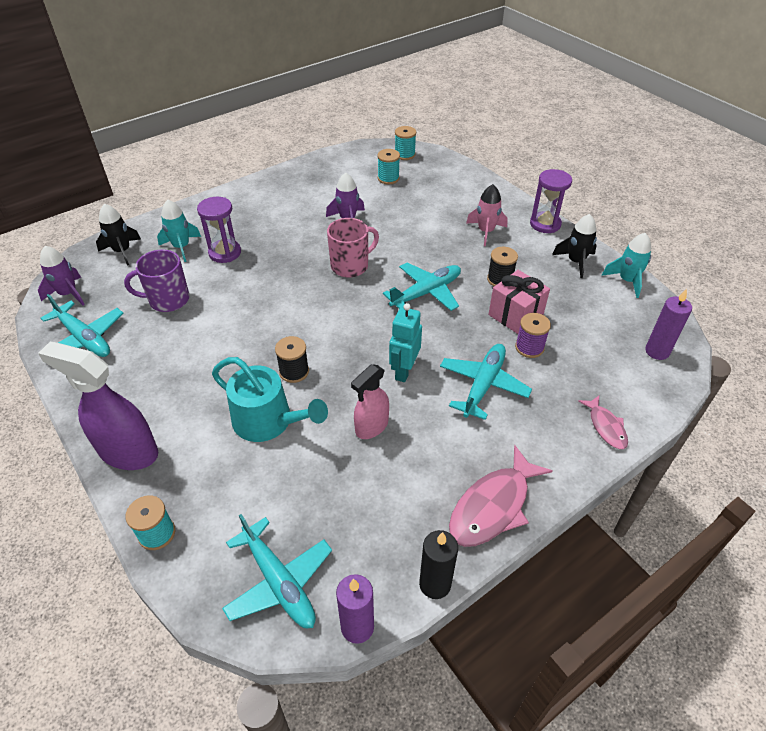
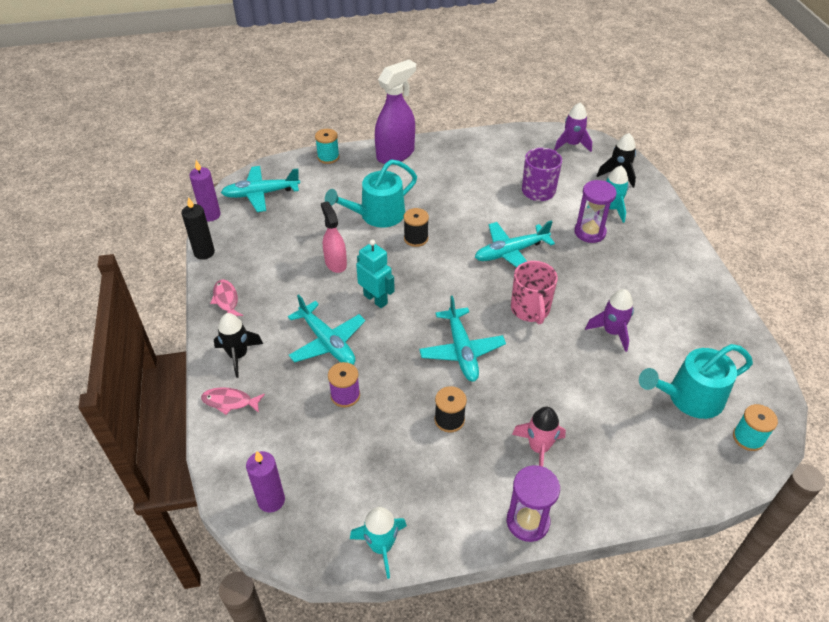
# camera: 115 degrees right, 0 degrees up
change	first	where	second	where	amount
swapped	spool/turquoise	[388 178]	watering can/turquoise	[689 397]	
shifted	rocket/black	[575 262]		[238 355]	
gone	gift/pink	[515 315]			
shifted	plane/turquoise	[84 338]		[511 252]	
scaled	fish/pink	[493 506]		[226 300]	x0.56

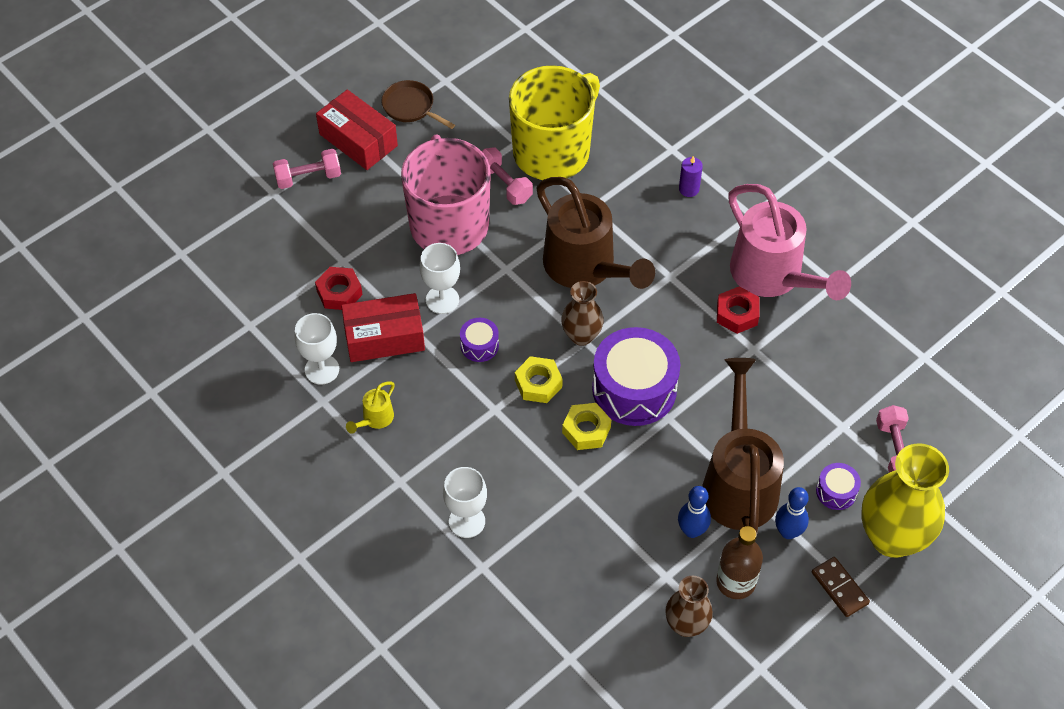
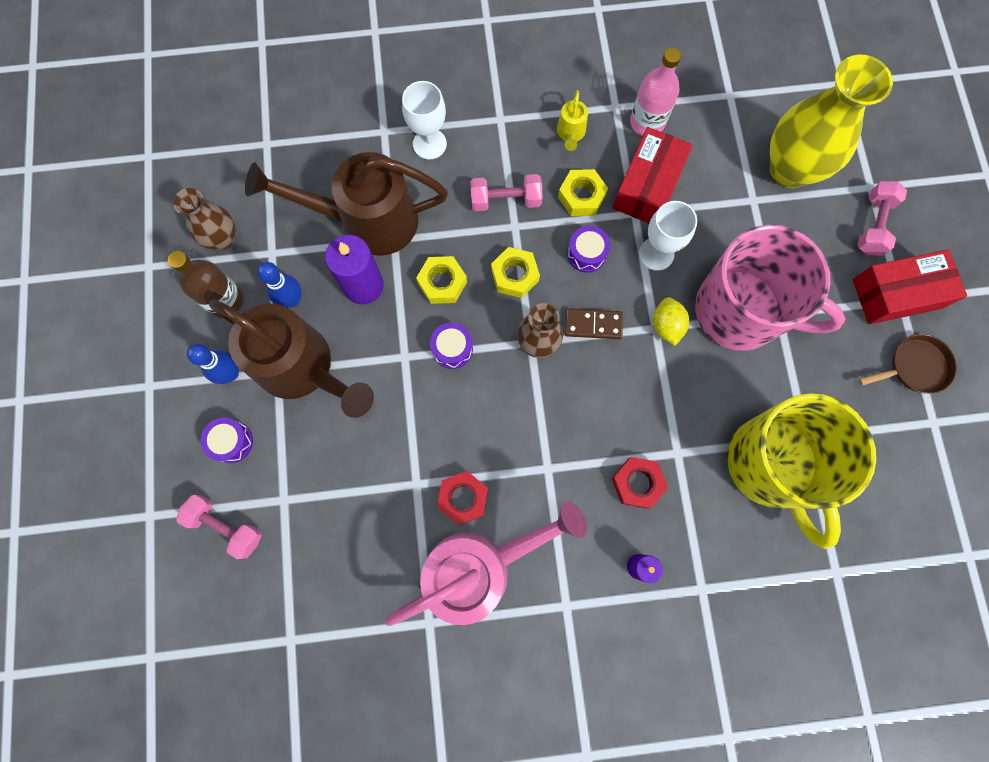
# camera: 125 degrees right, 20 degrees up
change	first	where	second	where	amount
shifted	dumbbell/pink	[504 185]		[505 200]	
shifted	watering can/brown	[586 268]		[367 221]	
rotated	watering can/pink	[773 276]		[479 567]	150 degrees clockwise
shifted	nut/red	[339 292]		[637 483]	
swapped	goblet/white	[322 369]	bottle/pink	[647 122]	
scaled	drum/purple	[634 389]		[452 349]	x0.46
rotated	watering can/yellow	[375 419]		[570 134]	150 degrees counterclockwise
shifted	vase/yellow	[892 537]		[790 169]	
shifted	domino/brown	[840 588]		[593 325]	
new			nut/yellow	[581 196]	
new			candle/purple	[363 285]	
new			lemon/yellow	[666 326]	

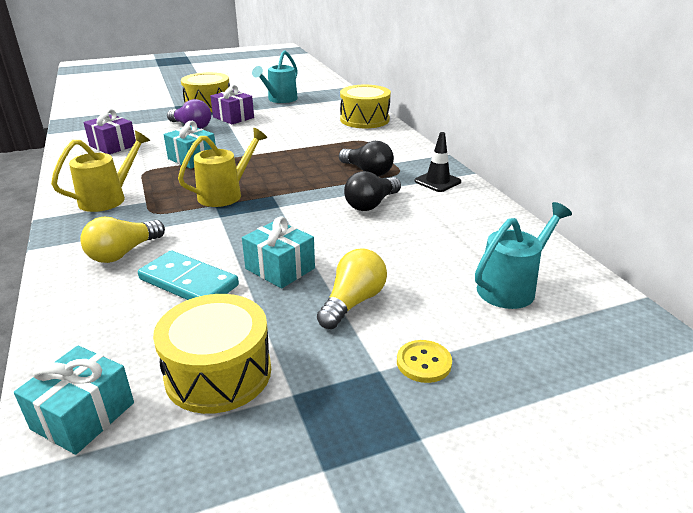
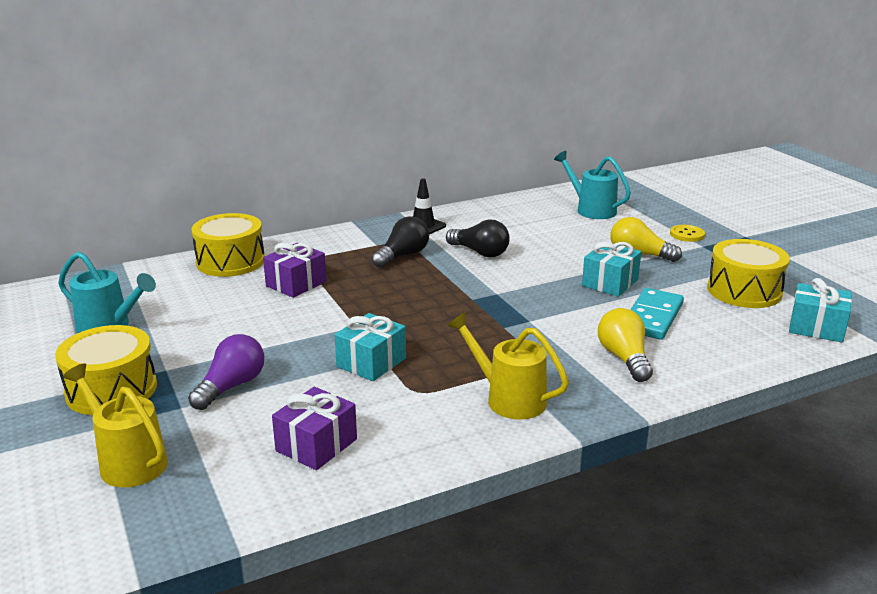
# camera: 95 degrees left, 5 degrees down
change	first	where	second	where	amount
shifted	gift/purple	[233 117]		[296 284]	
shifted	watering can/yellow	[226 194]		[127 461]	
rotated	light bulb/yellow	[123 253]		[624 358]	135 degrees counterclockwise

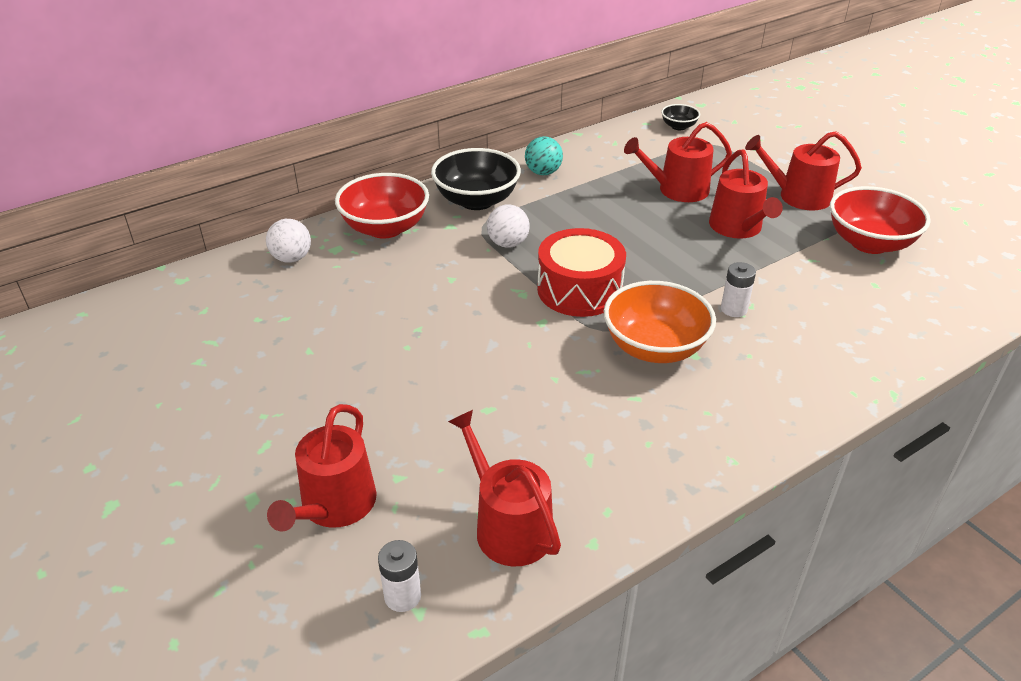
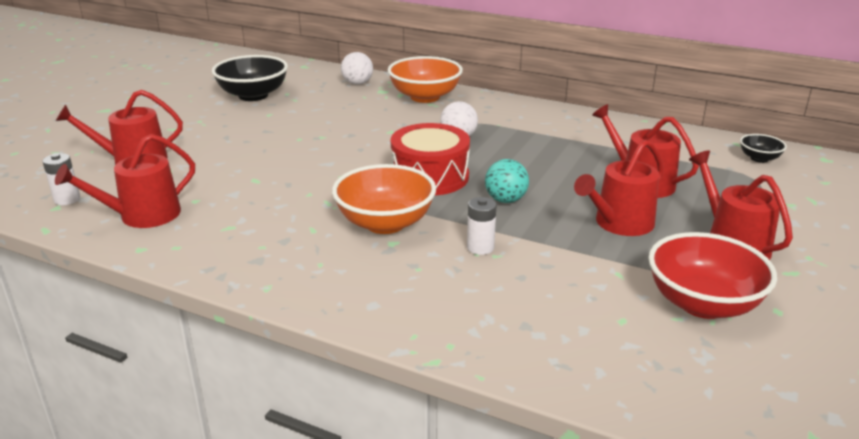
# camera: 60 degrees right, 10 degrees down
change	first	where	second	where	amount
shifted	ball/turquoise	[543 172]		[505 200]	
shifted	bowl/black	[476 200]		[253 95]	
repainted	bowl/red	[385 228]	bowl/orange	[425 97]	
rotated	watering can/red	[508 526]		[142 215]	150 degrees counterclockwise

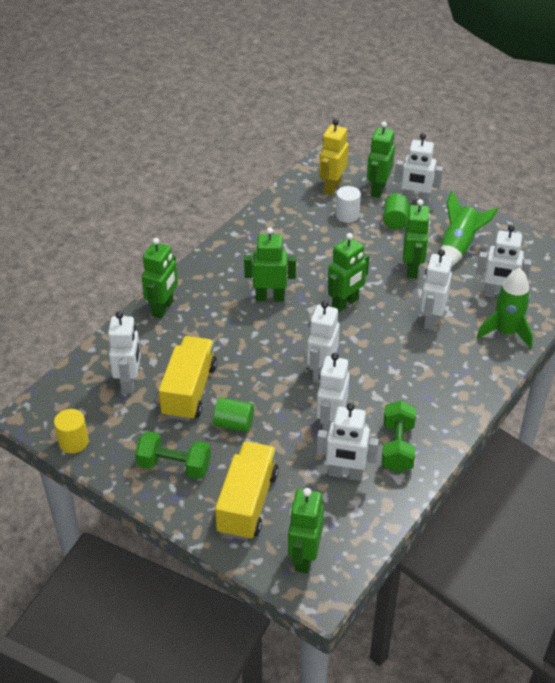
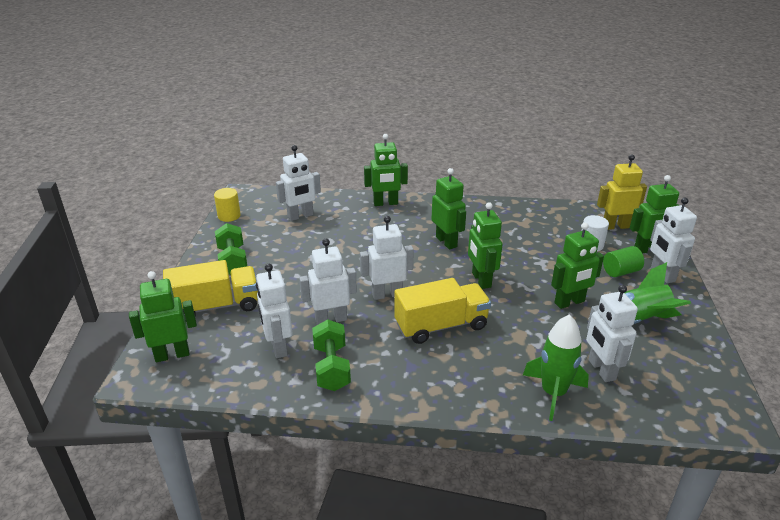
# camera: 60 degrees right, 10 degrees down
change	first	where	second	where	amount
rotated	robot/green	[345 303]		[481 280]	60 degrees clockwise
gone	robot/white	[431 320]			
shifted	truck/yellow	[189 391]		[441 326]	
gone	cylinder/green	[234 424]			
rotated	dumbbell/green	[397 447]		[331 367]	75 degrees counterclockwise

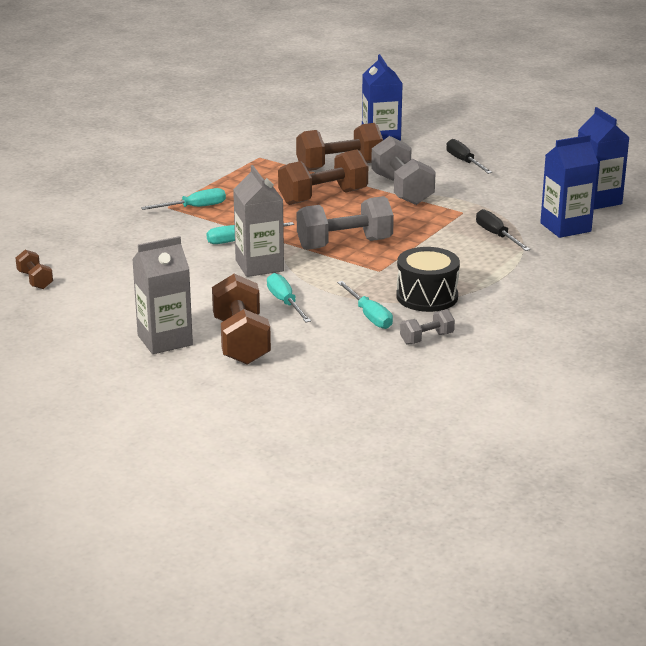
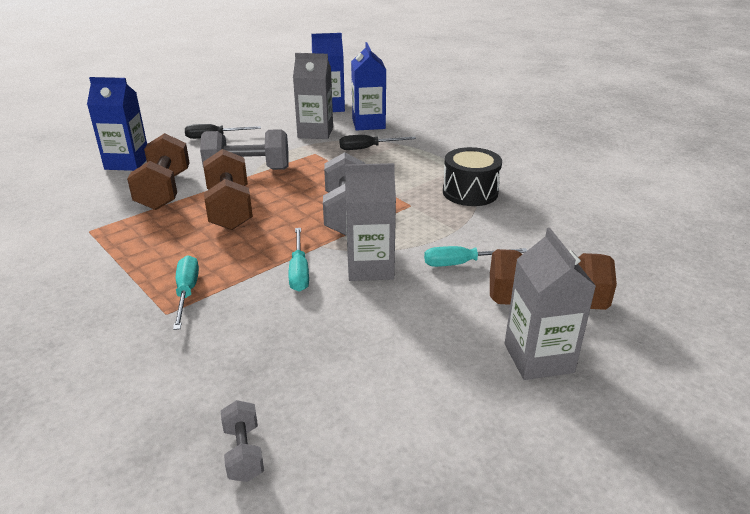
# camera: 75 degrees left, 5 degrees up
change	first	where	second	where	amount
gone	dumbbell/brown	[35 280]			
gone	screwdriver/turquoise	[369 316]			
shifted	dumbbell/grey	[427 338]		[244 453]	
new			carton/grey	[315 132]	

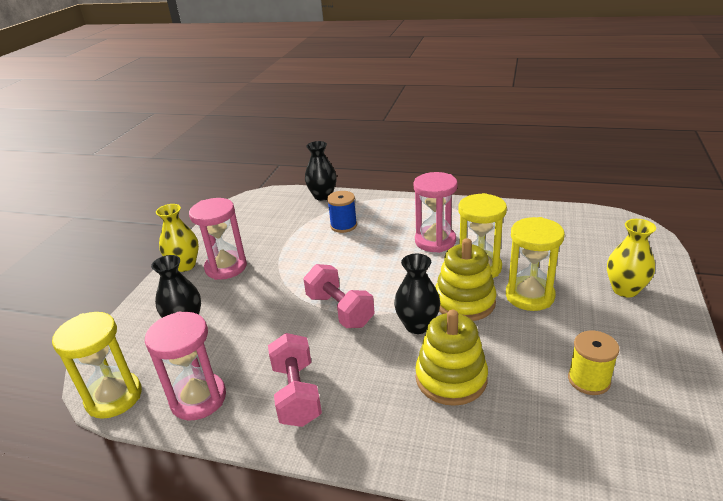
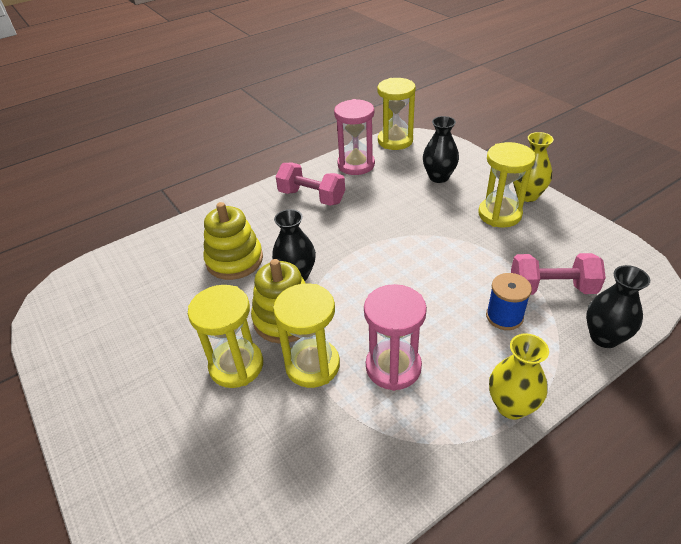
# camera: 130 degrees right, 10 degrees up
change	first	where	second	where	amount
repainted	hourglass/pink	[226 267]	hourglass/yellow	[499 214]	
shifted	vase/yellow	[625 290]		[511 406]	
shifted	dumbbell/pink	[340 310]		[551 288]	
gone	spool/yellow	[589 380]			

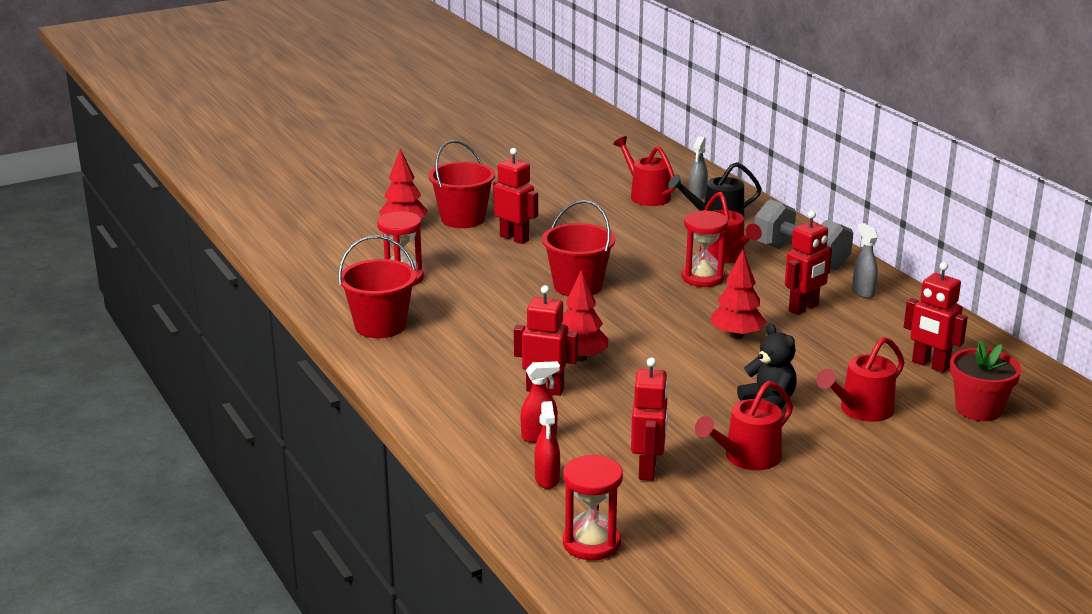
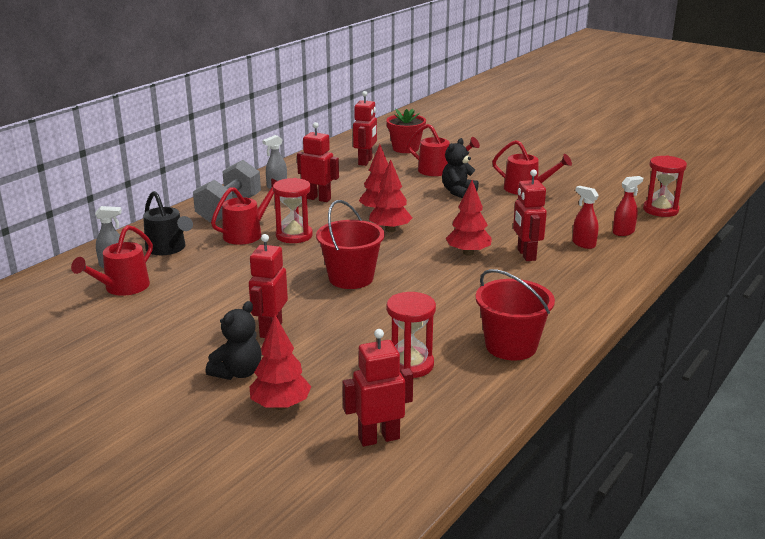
# camera: 115 degrees left, 0 degrees up
change	first	where	second	where	amount
swapped	bucket/red	[463 219]	teddy bear/black	[238 372]	
shifted	robot/red	[648 469]		[379 438]	
new			tree/red	[390 229]	

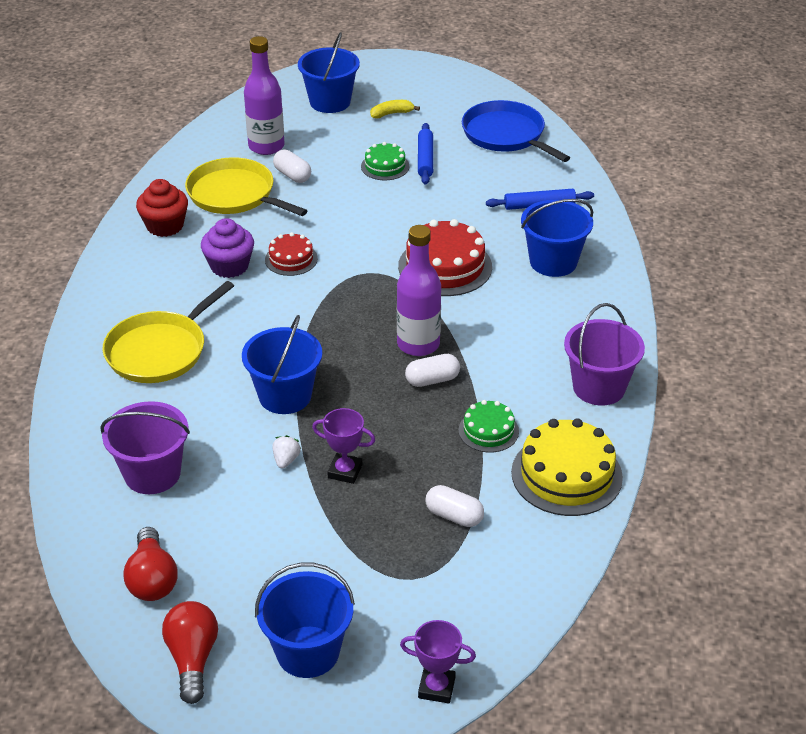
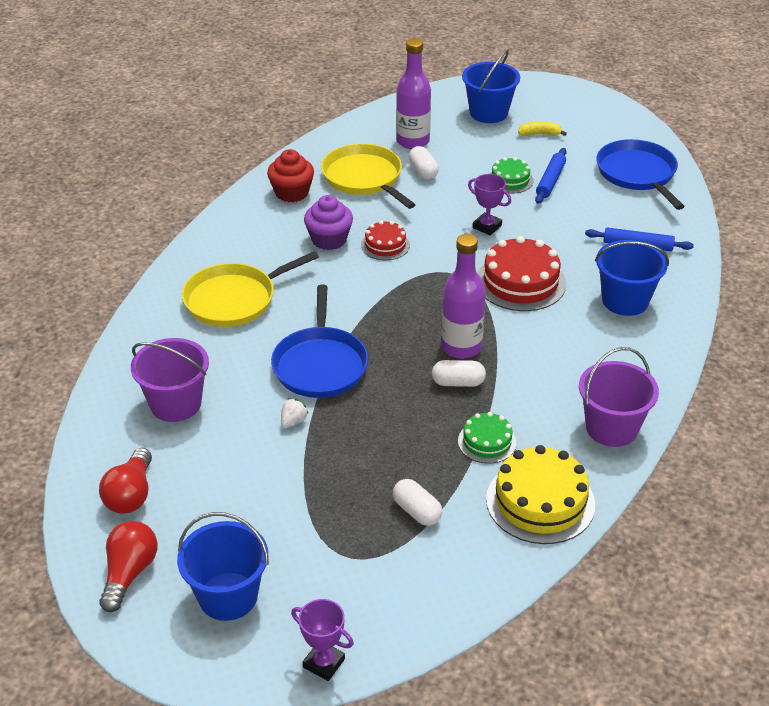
# camera: 20 degrees right, 0 degrees up
change	first	where	second	where	amount
swapped	bucket/blue	[285 396]	pan/blue	[320 364]	
shifted	trophy/purple	[345 471]		[487 226]	

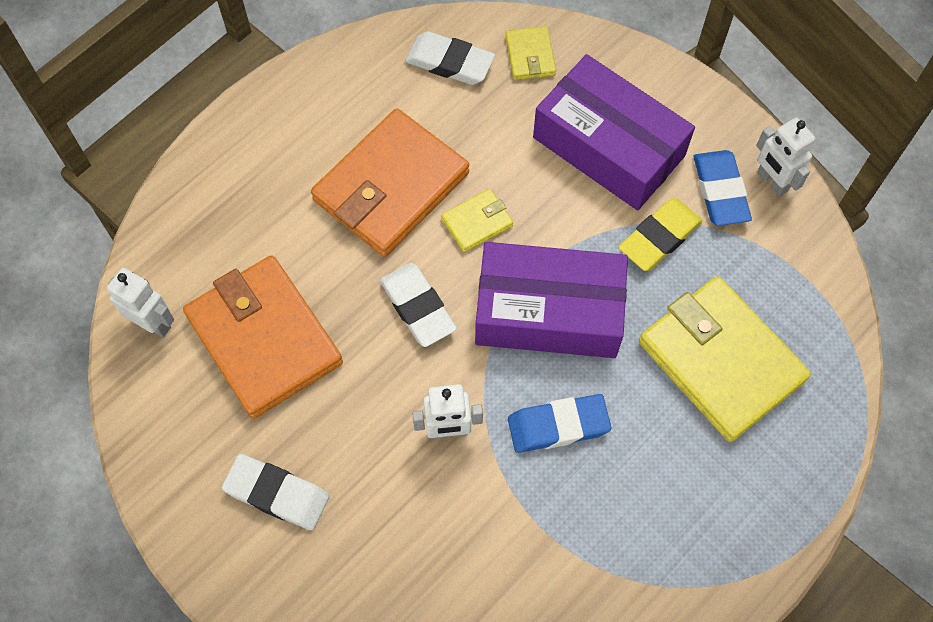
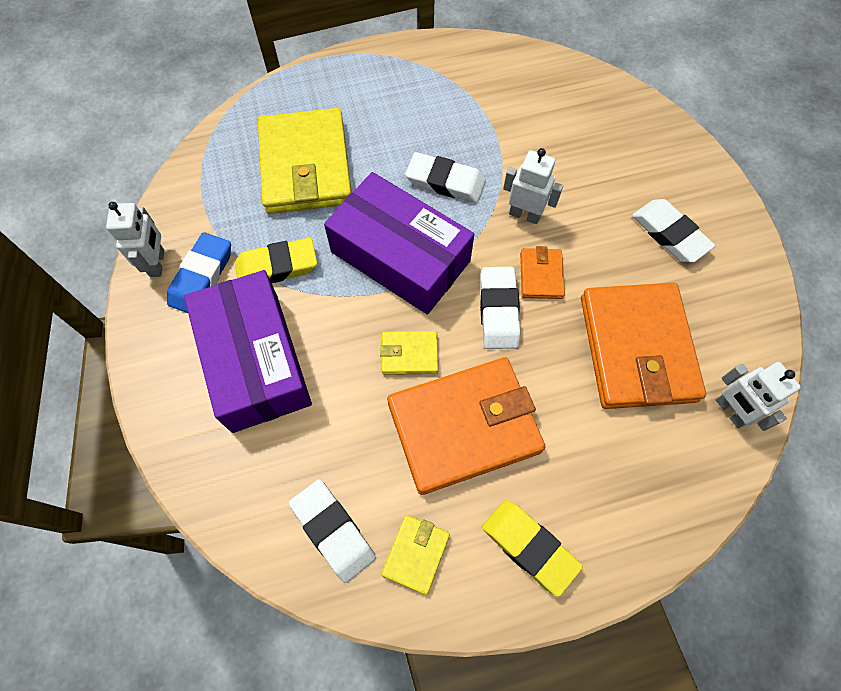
# camera: 150 degrees left, 0 degrees up
change	first	where	second	where	amount
shifted	wallet/yellow	[530 56]		[416 554]	
repainted	eraser/blue	[558 426]	eraser/white	[445 182]	
new			wallet/orange	[541 275]	
new			eraser/yellow	[529 547]	

